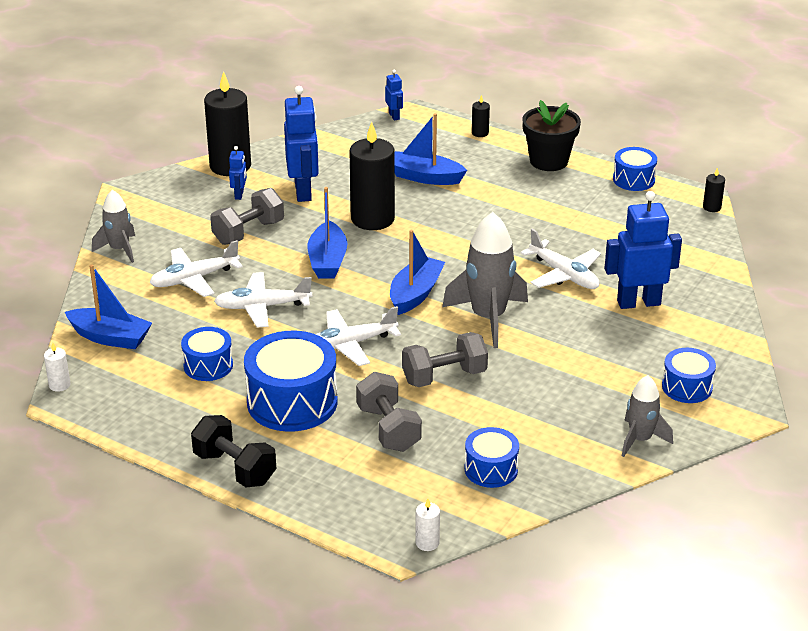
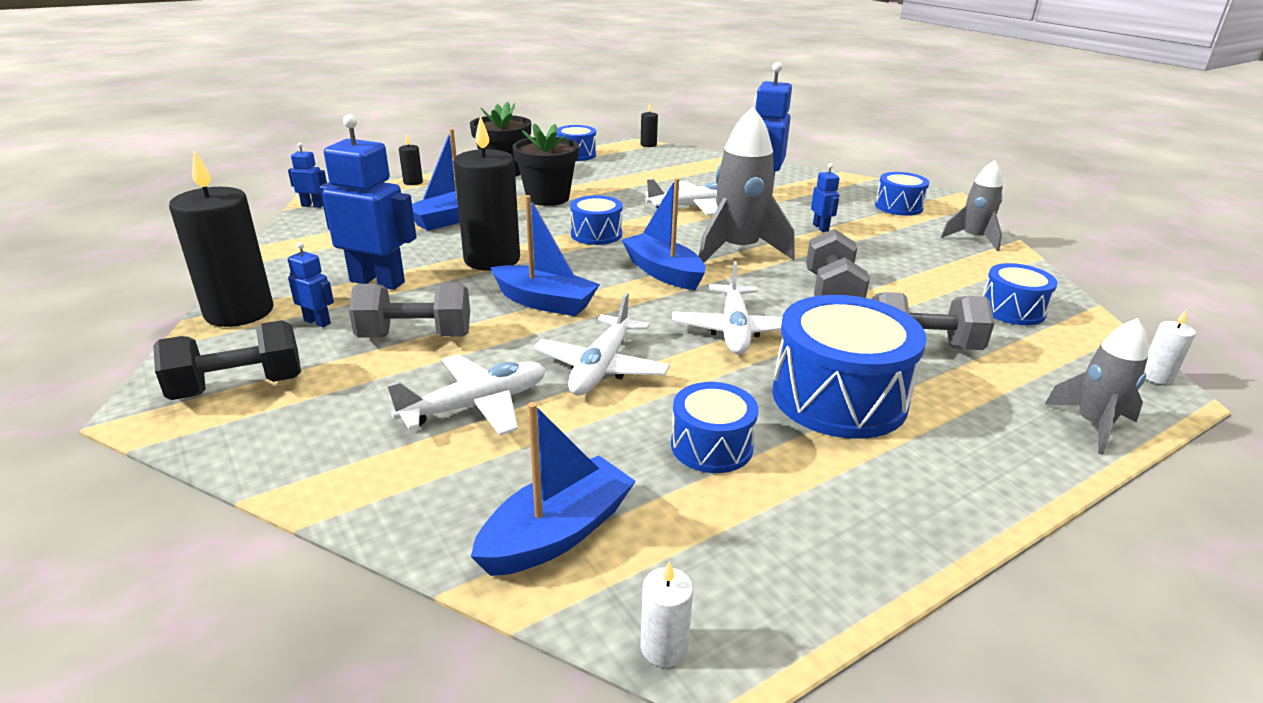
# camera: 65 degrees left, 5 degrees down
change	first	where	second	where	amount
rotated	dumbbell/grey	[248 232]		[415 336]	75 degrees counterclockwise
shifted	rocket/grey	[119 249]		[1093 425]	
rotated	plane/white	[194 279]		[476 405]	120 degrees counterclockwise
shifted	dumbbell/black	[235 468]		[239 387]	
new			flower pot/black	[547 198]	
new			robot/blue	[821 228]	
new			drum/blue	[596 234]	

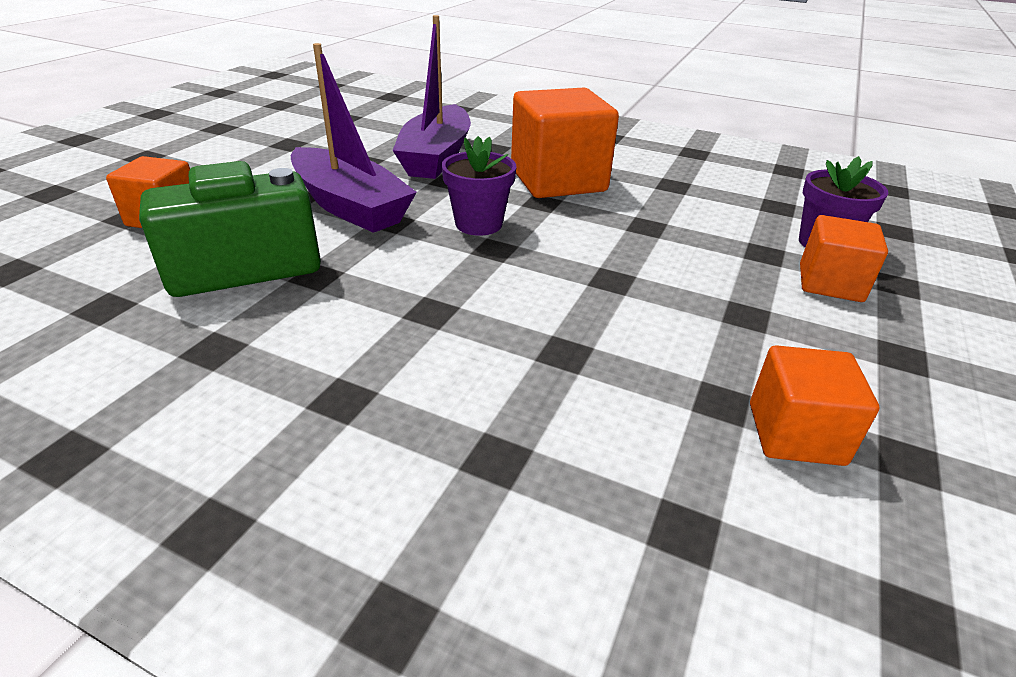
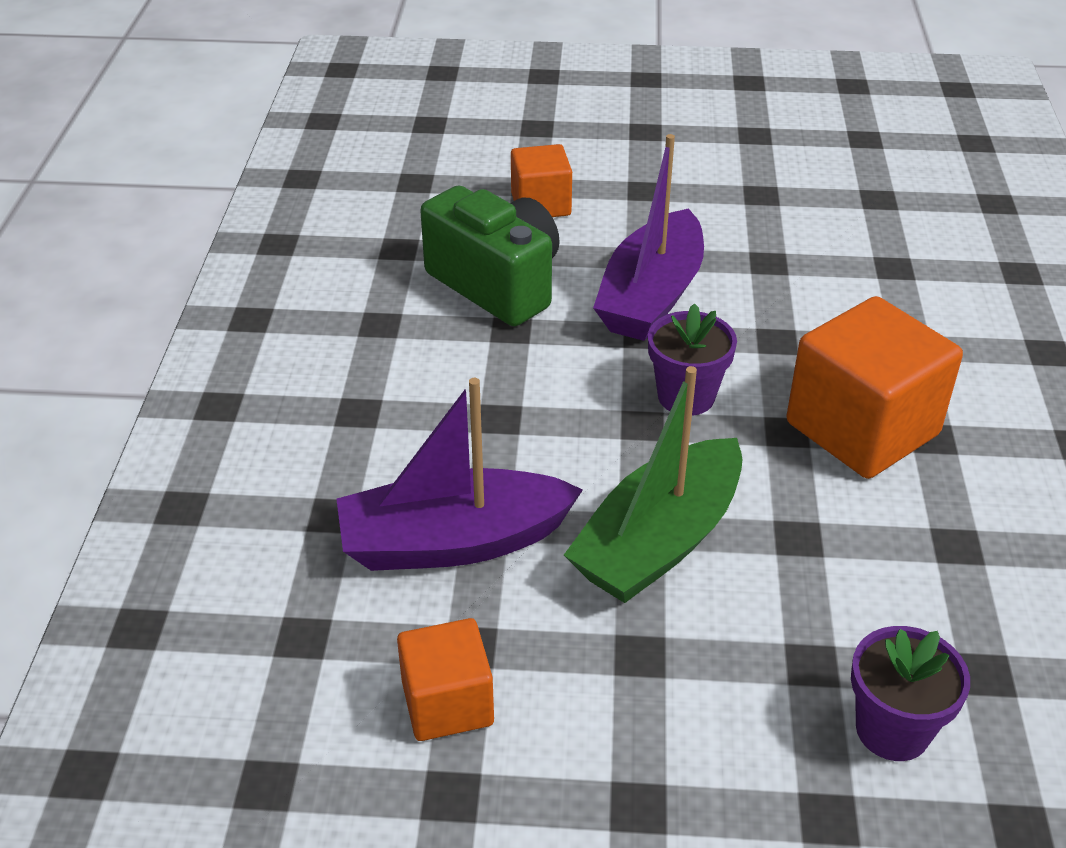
# camera: 70 degrees right, 5 degrees up
change	first	where	second	where	amount
shifted	boat/purple	[436 157]		[453 541]	
gone	cube/orange	[830 283]			
new			boat/green	[658 541]	

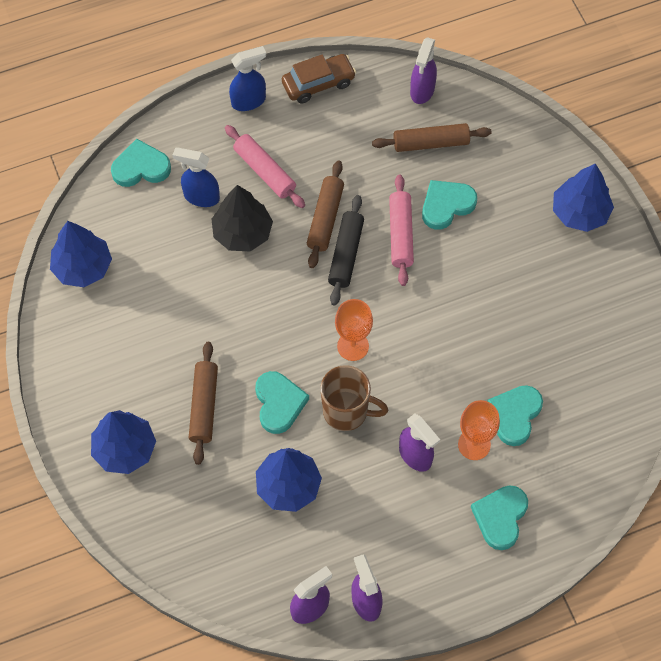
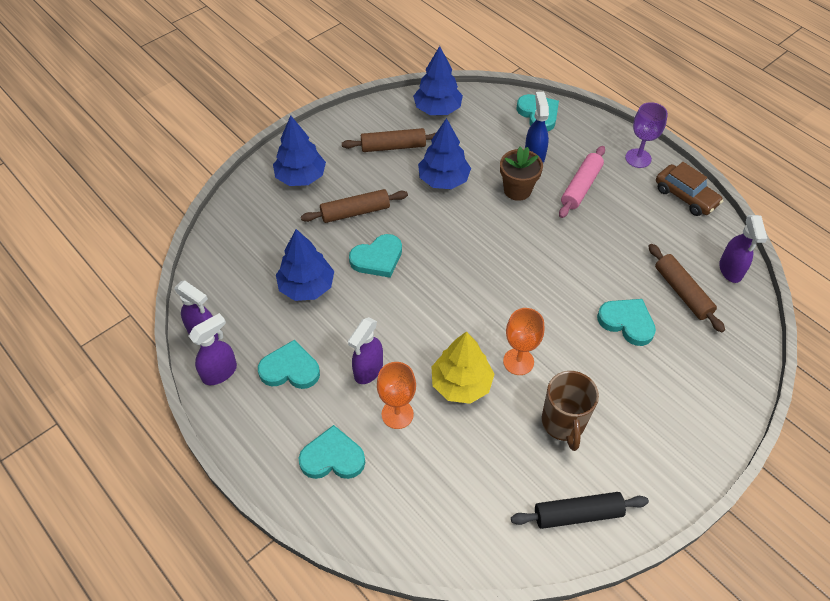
# camera: 70 degrees right, 10 degrees down
change	first	where	second	where	amount
rotated	spray bottle/purple	[422 91]		[730 270]	90 degrees counterclockwise
swapped	spray bottle/blue	[249 101]	goblet/purple	[638 158]	
shifted	rolling pin/brown	[325 218]		[393 146]	
shifted	tree/blue	[579 213]		[443 180]	
gone	rolling pin/pink	[400 234]			
swapped	tree/black	[242 233]	flower pot/brown	[517 190]	
shifted	rolling pin/black	[346 254]		[577 514]	
shifted	goblet/orange	[353 346]		[518 361]	
shifted	mug/brown	[346 411]		[563 423]	
shifted	heart/turquoise	[514 415]		[290 369]	
new			tree/yellow	[461 384]	

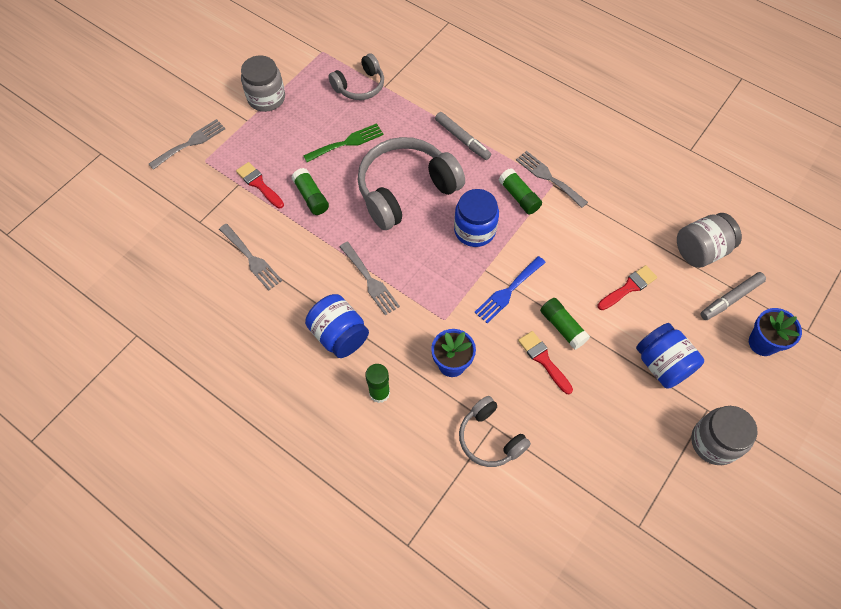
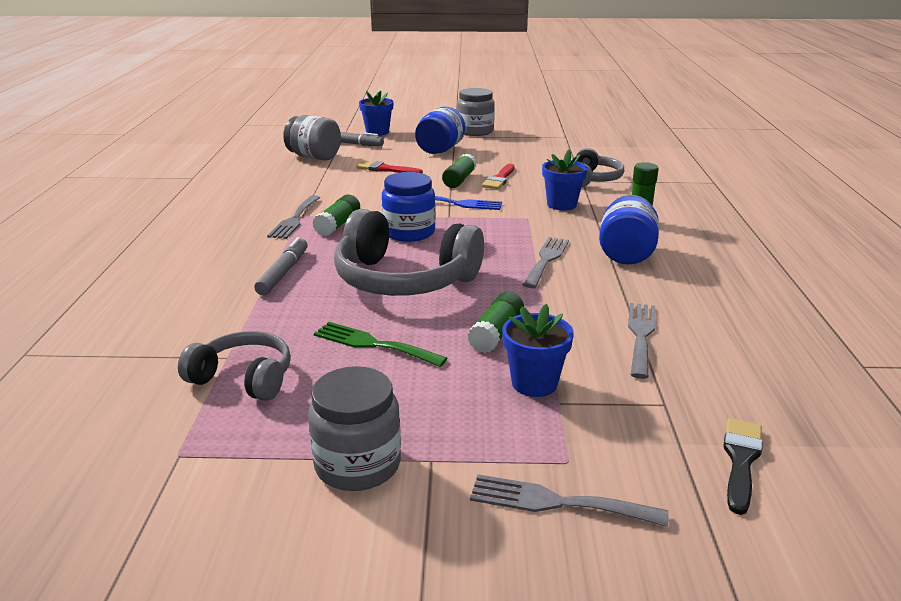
# camera: 125 degrees left, 35 degrees down
change	first	where	second	where	amount
swapped	brush/red	[259 184]	flower pot/blue	[534 383]	
new			brush/black	[741 460]	

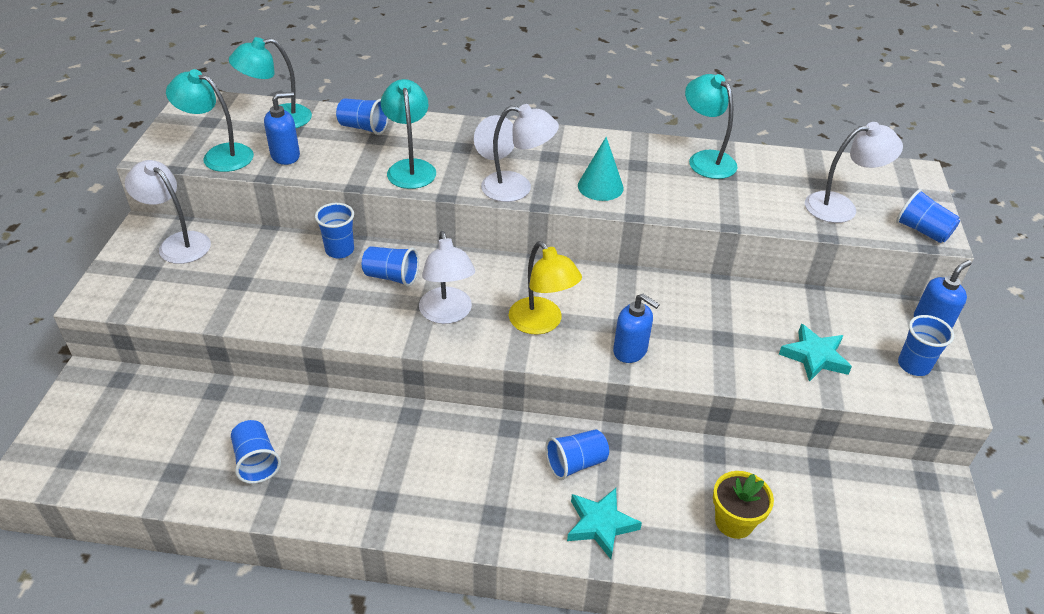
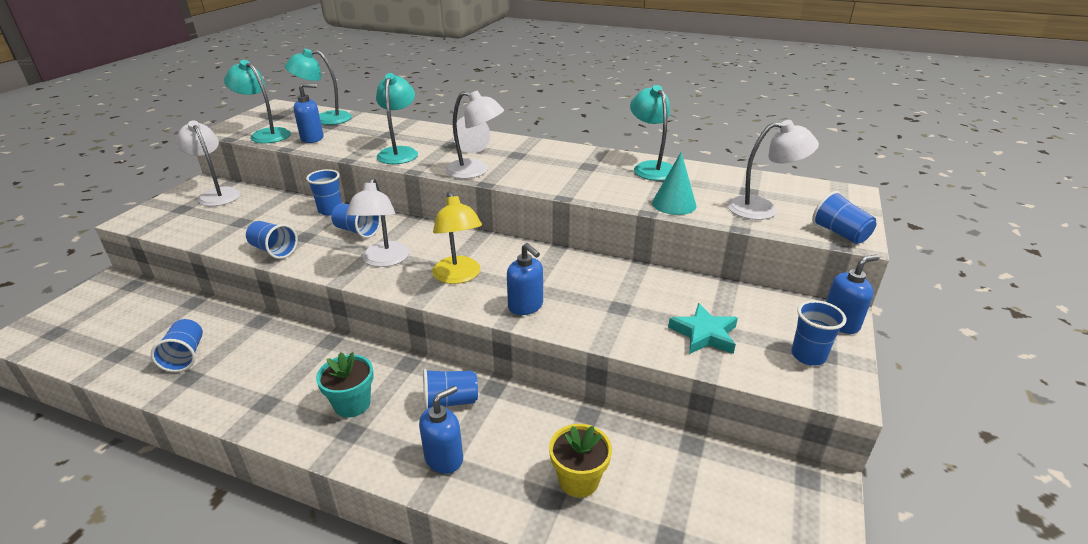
# camera: 15 degrees right, 10 degrees down
change	first	where	second	where	amount
shifted	cup/blue	[364 128]		[274 250]	
shifted	cone/turquoise	[600 186]		[674 204]	
swapped	star/turquoise	[600 524]	soap dispenser/blue	[444 458]	
new			flower pot/turquoise	[352 404]	

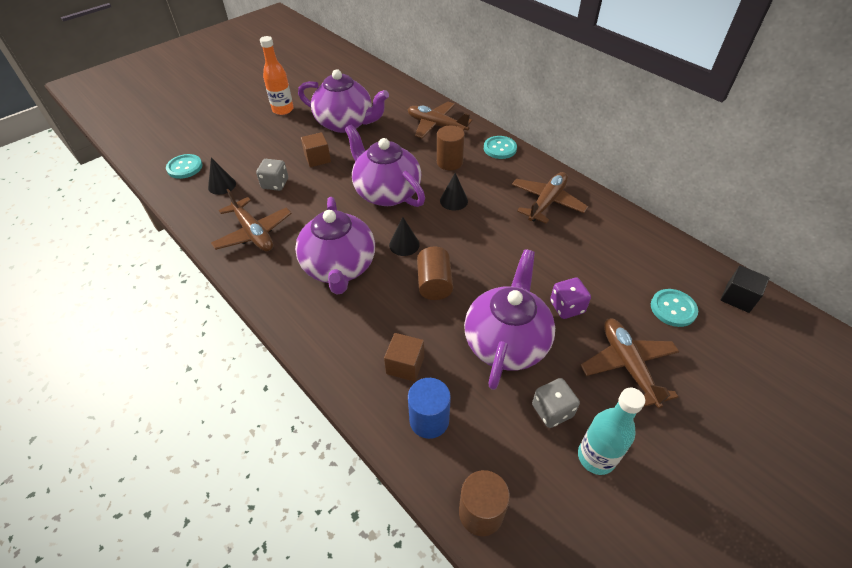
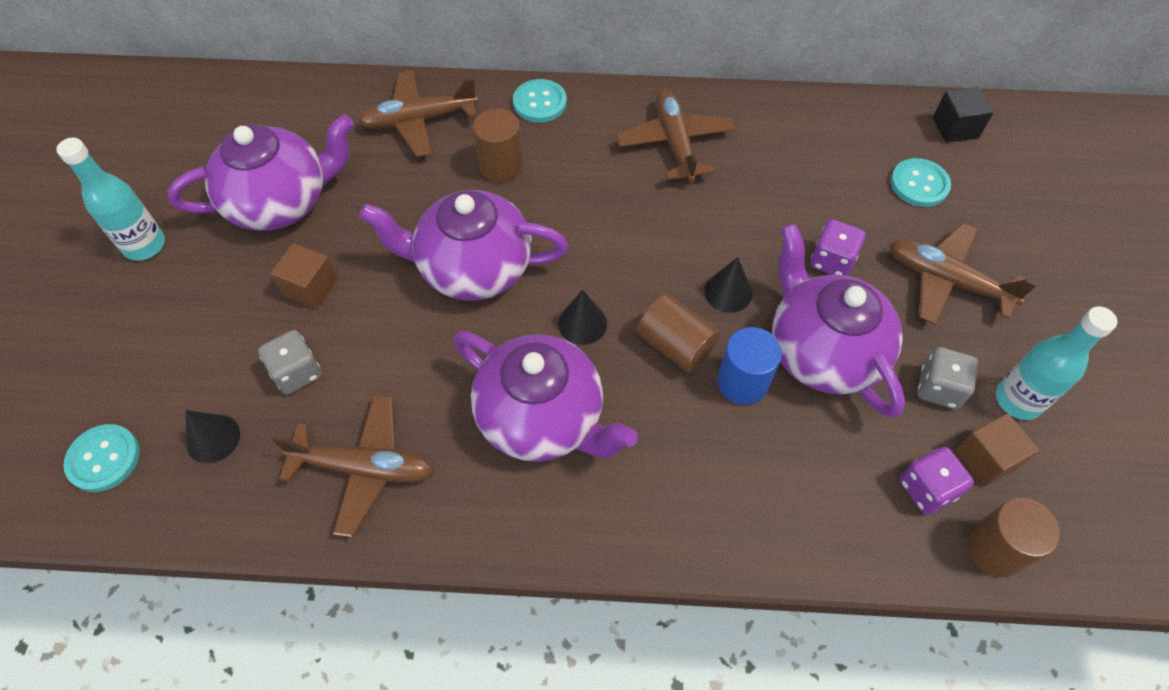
# camera: 45 degrees left, 10 degrees up
change	first	where	second	where	amount
repainted	bottle/orange	[283 110]	bottle/turquoise	[144 245]	
shifted	cone/black	[453 200]		[728 292]	
shifted	cube/brown	[405 365]		[986 458]	
shifted	cylinder/blue	[429 420]		[742 382]	
new			dice/purple	[927 489]	

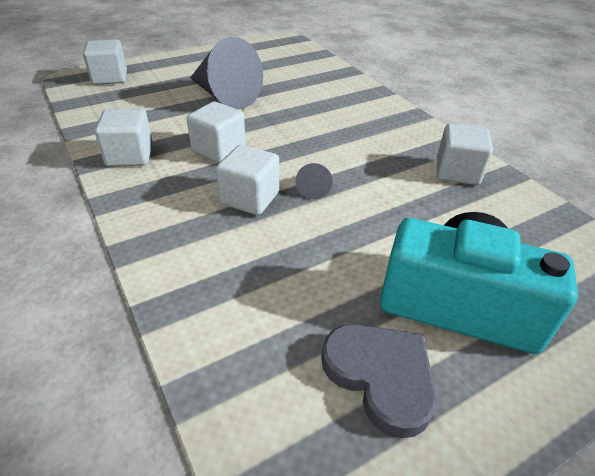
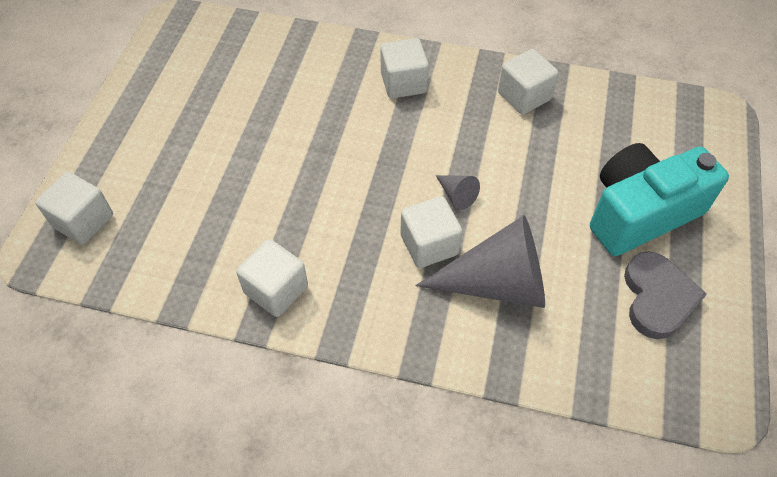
# camera: 45 degrees left, 15 degrees up
change	first	where	second	where	amount
shifted	cone/grey	[224 96]		[497 283]	
shifted	cube/white	[218 150]		[403 83]	
rotated	heart/grey	[381 376]		[657 297]	90 degrees clockwise

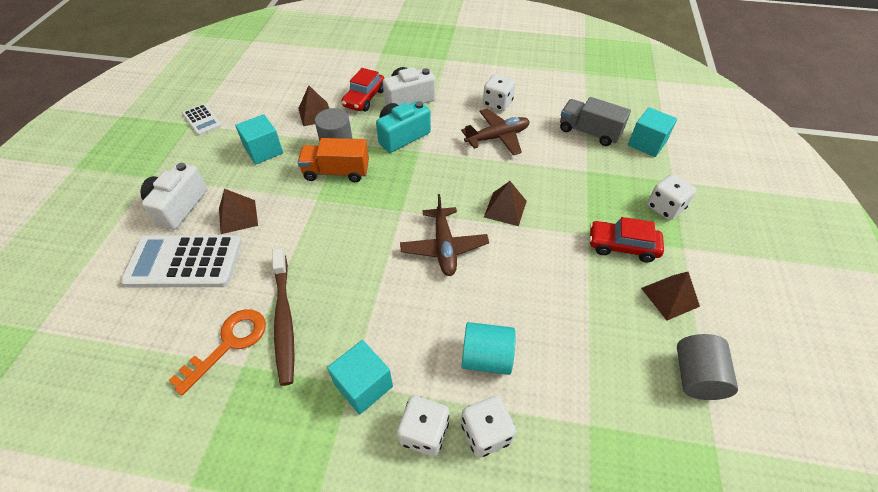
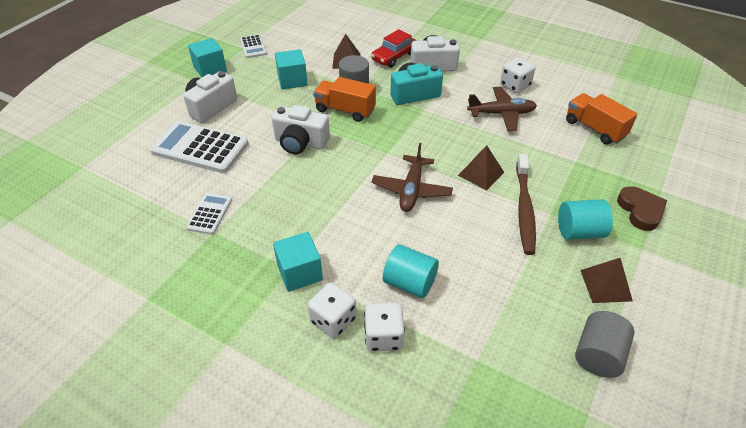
# camera: 20 degrees right, 5 degrees down
change	first	where	second	where	amount
repainted	truck/grey	[589 132]	truck/orange	[594 129]	
shifted	cube/turquoise	[647 143]		[210 69]	
swapped	dice/white	[665 207]	heart/brown	[640 210]	
gone	pyramid/brown	[238 216]			
swapped	car/red	[622 246]	cylinder/turquoise	[579 231]	
shifted	toothbrush/brown	[284 319]		[524 208]	
swapped	key/orange	[228 344]	calculator/white	[209 214]	
new			camera/white	[300 143]	

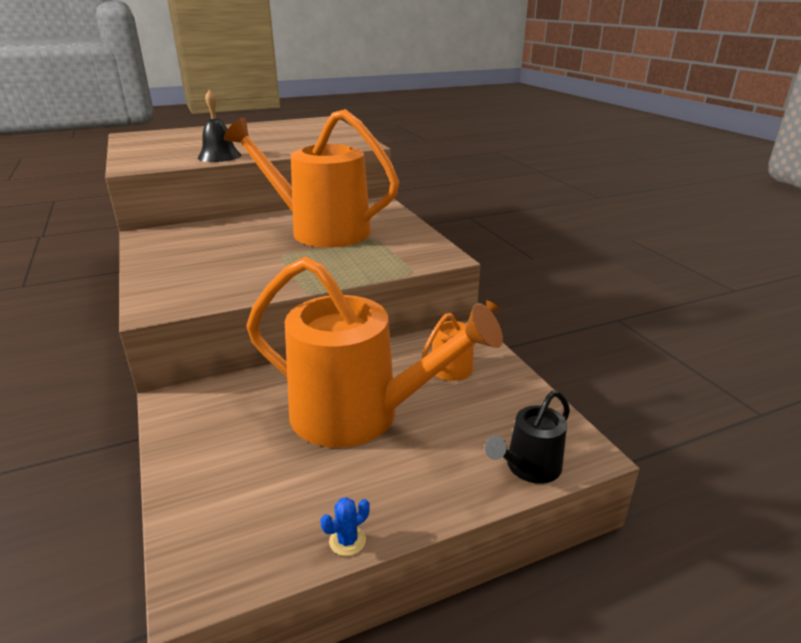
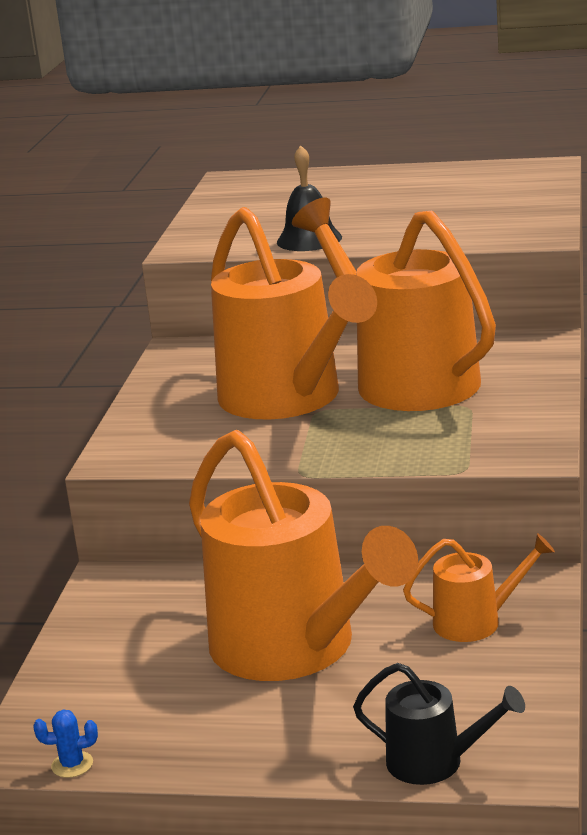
# camera: 35 degrees right, 5 degrees down
change	first	where	second	where	amount
rotated	watering can/black	[529 468]		[435 762]	150 degrees counterclockwise
shifted	cactus/blue	[347 541]		[72 765]	
new			watering can/orange	[289 399]	

